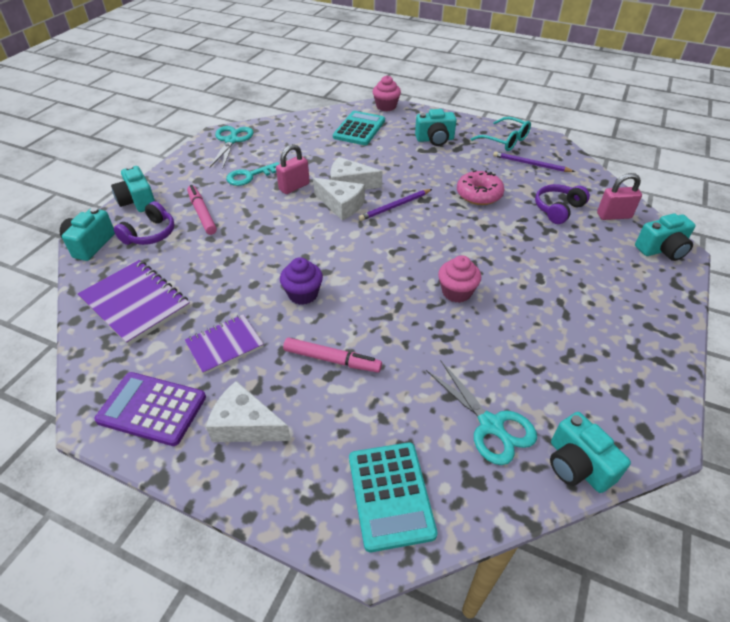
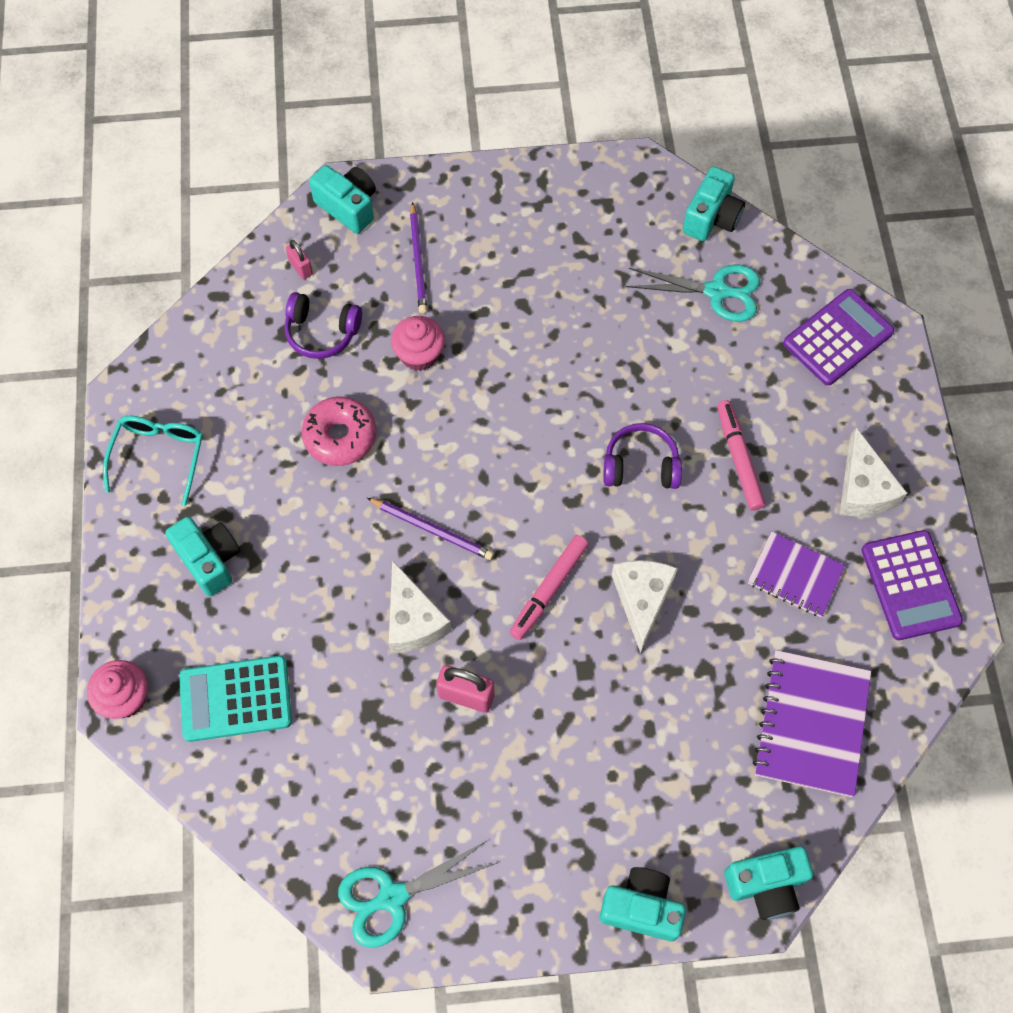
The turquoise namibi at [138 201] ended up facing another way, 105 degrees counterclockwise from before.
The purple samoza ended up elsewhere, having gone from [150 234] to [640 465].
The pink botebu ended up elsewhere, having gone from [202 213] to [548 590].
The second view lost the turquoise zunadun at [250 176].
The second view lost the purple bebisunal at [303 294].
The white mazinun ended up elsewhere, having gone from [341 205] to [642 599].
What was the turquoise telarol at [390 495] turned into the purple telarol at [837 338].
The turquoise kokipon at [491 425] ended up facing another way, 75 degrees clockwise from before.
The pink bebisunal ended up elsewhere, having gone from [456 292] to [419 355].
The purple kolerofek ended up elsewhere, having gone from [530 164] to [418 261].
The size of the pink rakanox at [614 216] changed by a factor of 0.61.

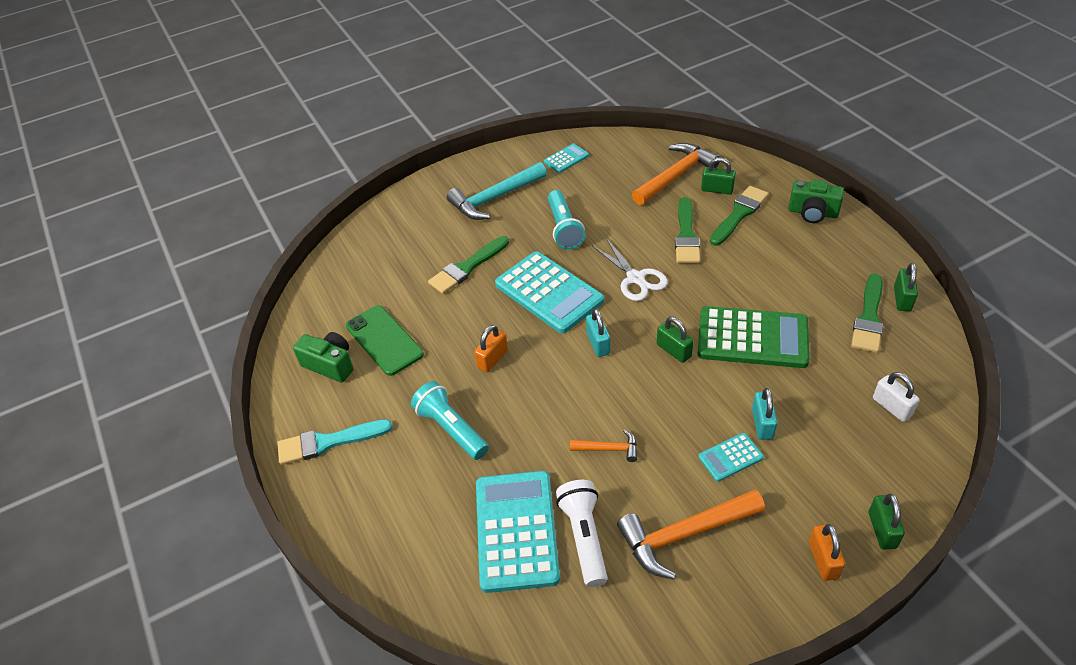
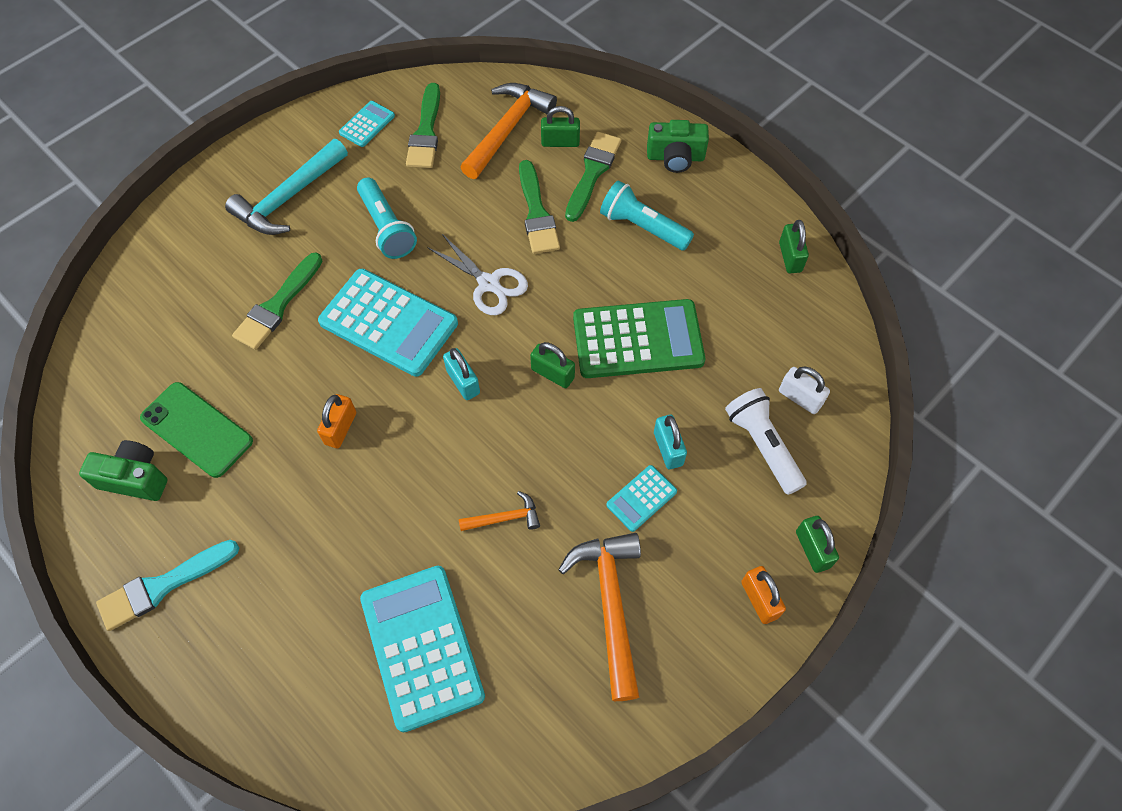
The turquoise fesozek ended up elsewhere, having gone from [451 429] to [642 227].
The white fesozek ended up elsewhere, having gone from [584 537] to [762 445].
The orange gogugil at [685 535] ended up facing another way, 120 degrees clockwise from before.
The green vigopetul ended up elsewhere, having gone from [869 317] to [426 132].

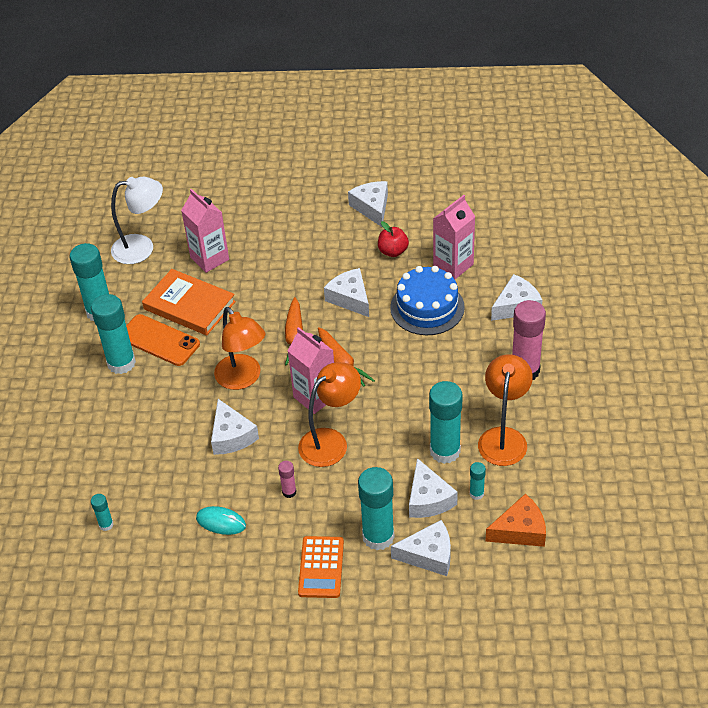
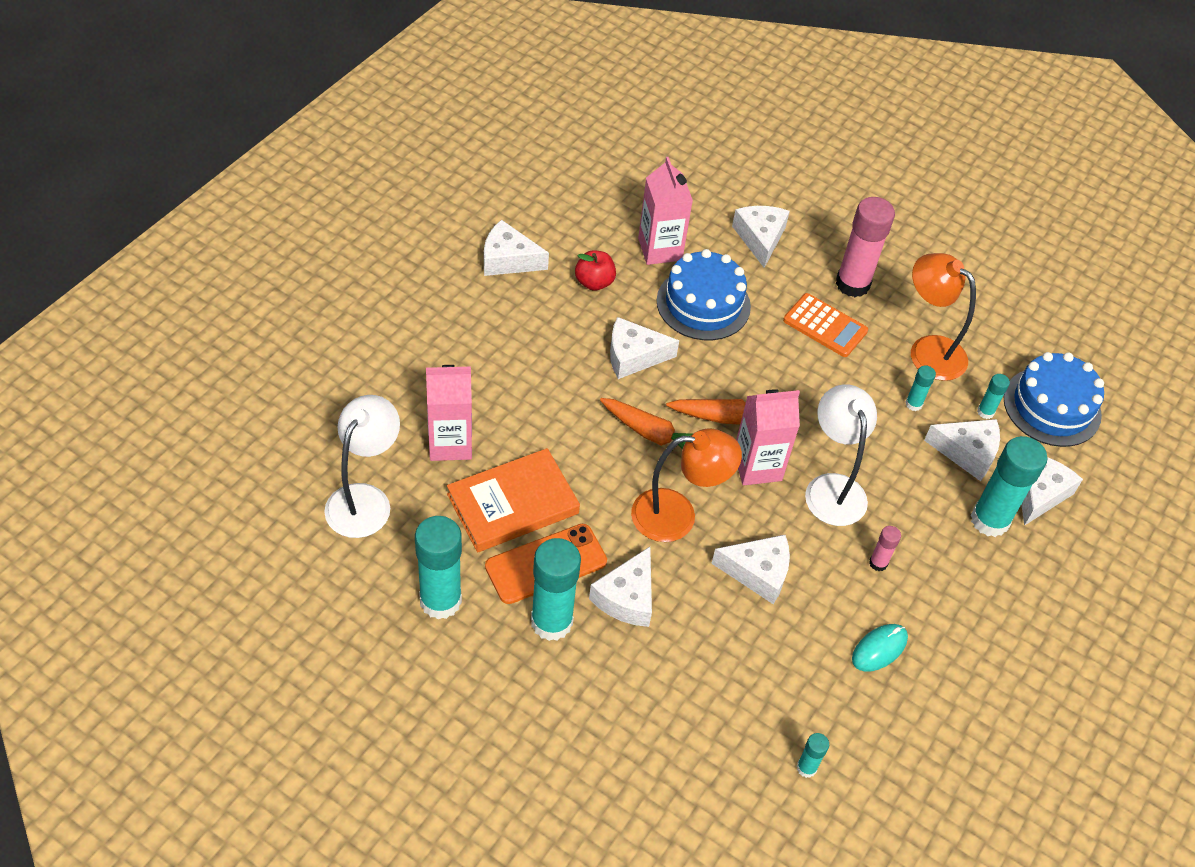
What was the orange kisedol at [331 441] turned into the white kisedol at [832 488].
The orange telarol ended up elsewhere, having gone from [321 567] to [825 326].
The size of the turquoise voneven at [445 451] changed by a factor of 0.46.
Where the orange mazinun stood at [520 530], the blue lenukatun came to stand at [1052 406].
The second view gained the white mazinun at [627 597].

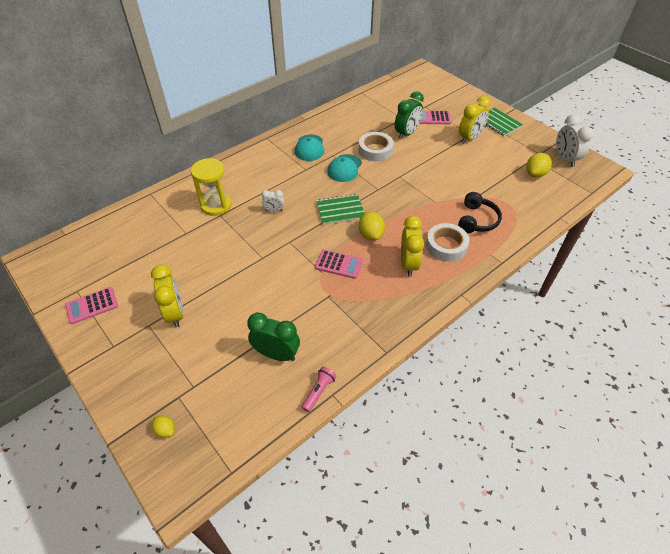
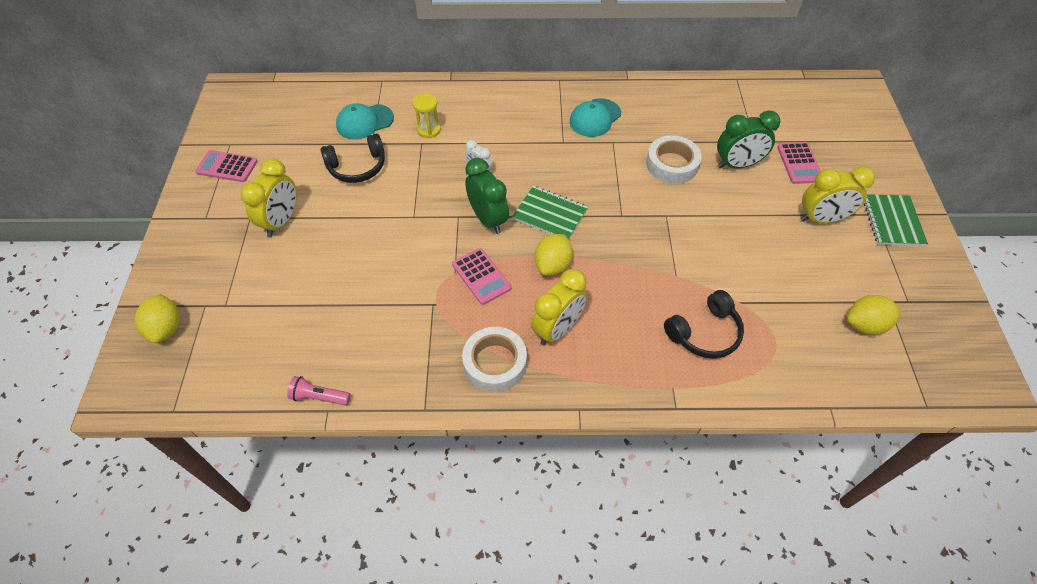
The size of the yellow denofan at [165 430] changed by a factor of 1.72.
The size of the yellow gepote at [216 205] changed by a factor of 0.60.
The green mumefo ended up elsewhere, having gone from [276 354] to [488 219].
The pink fesozek at [319 391] ended up facing another way, 150 degrees counterclockwise from before.
The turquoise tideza ended up elsewhere, having gone from [344 168] to [364 122].
The pink telarol at [433 118] ended up facing another way, 135 degrees counterclockwise from before.
The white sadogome ended up elsewhere, having gone from [446 246] to [495 363].
The second view lost the white mumefo at [565 159].
The second view gained the black samoza at [357 167].

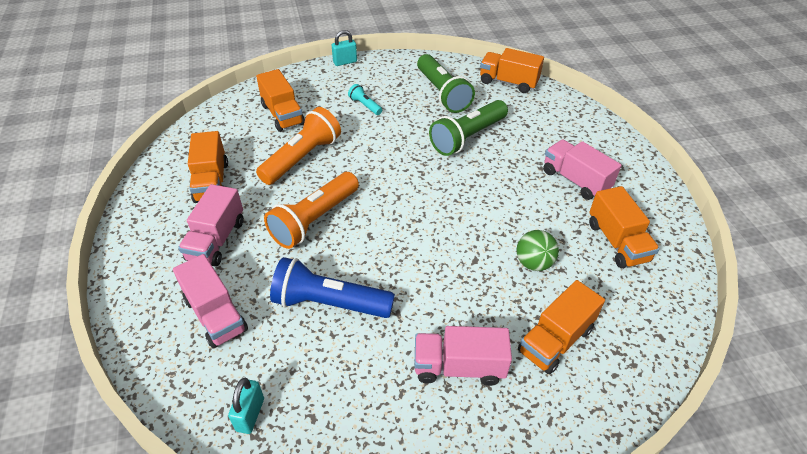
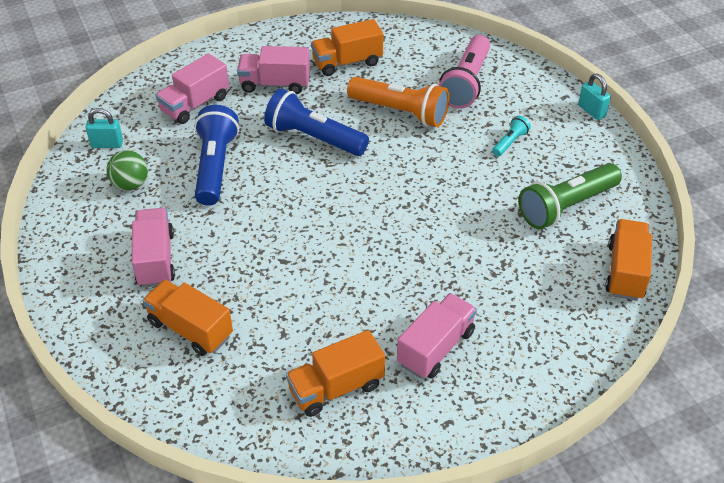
Where the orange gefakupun stood at [282 115], the pink fesozek came to stand at [466 83].
What was the orange fesozek at [314 220] turned into the blue fesozek at [313 138].
The second view lost the green fesozek at [467 137].
The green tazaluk ended up elsewhere, having gone from [533 263] to [130 184].

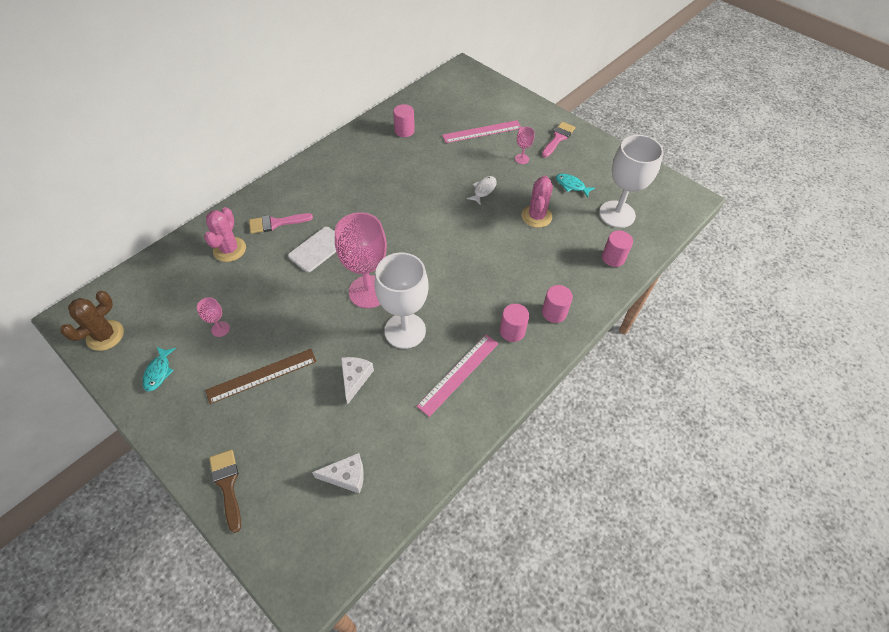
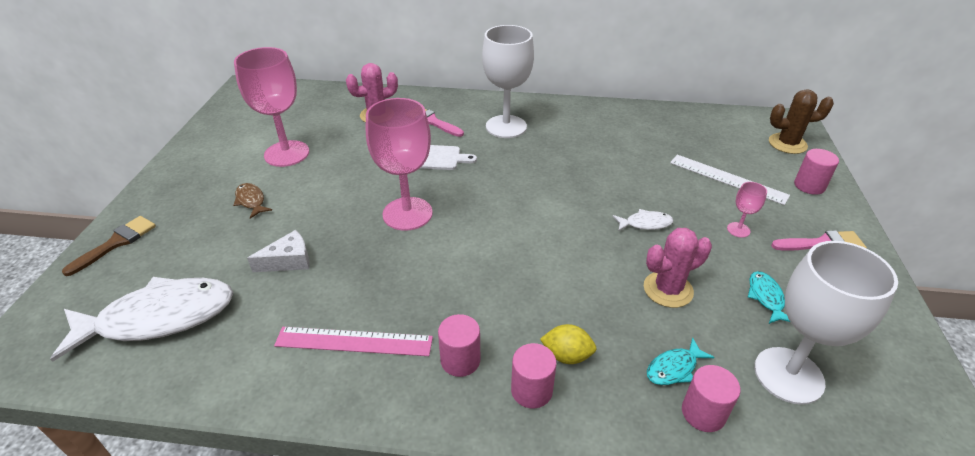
The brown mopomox ended up elsewhere, having gone from [105 335] to [787 144].
The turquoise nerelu ended up elsewhere, having gone from [158 372] to [674 368].
The size of the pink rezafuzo at [220 329] changed by a factor of 2.30.
Where the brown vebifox stood at [262 376], the brown nerelu came to stand at [251 201].
Where the white mazinun stood at [346 476], the white nerelu came to stand at [159 318].
The white rezafuzo ended up elsewhere, having gone from [405 330] to [506 126].
The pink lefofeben ended up elsewhere, having gone from [404 131] to [809 186].
What was the pink vebifox at [482 132] turned into the white vebifox at [727 179].
The second view gained the yellow denofan at [567 355].

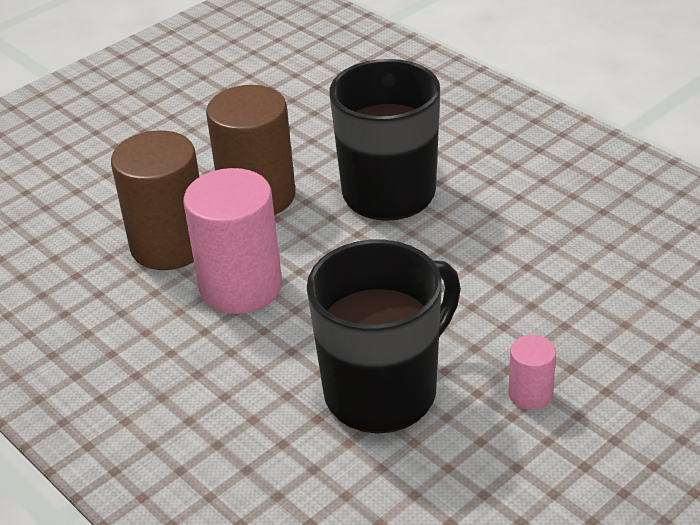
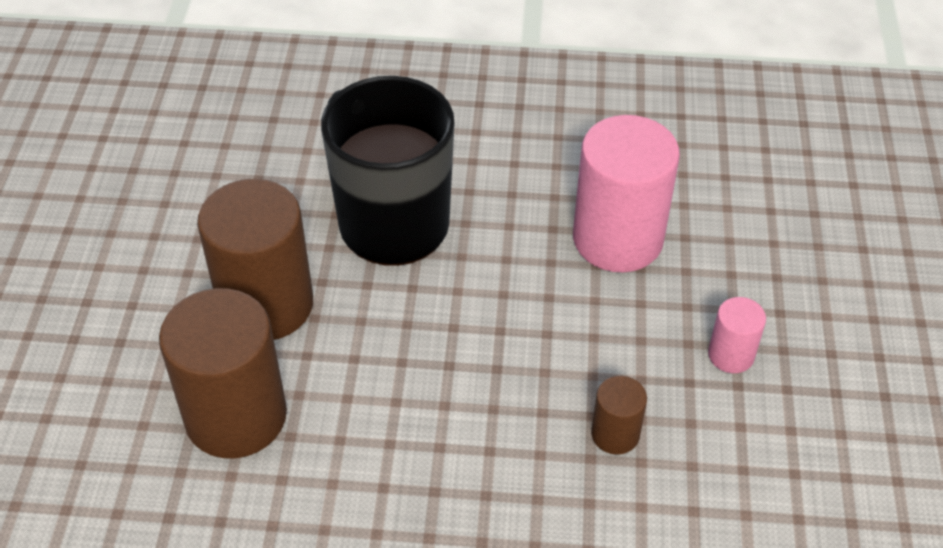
The pink lefofeben ended up elsewhere, having gone from [241 287] to [617 239].
Where the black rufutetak stood at [384 391], the brown lefofeben came to stand at [615 434].

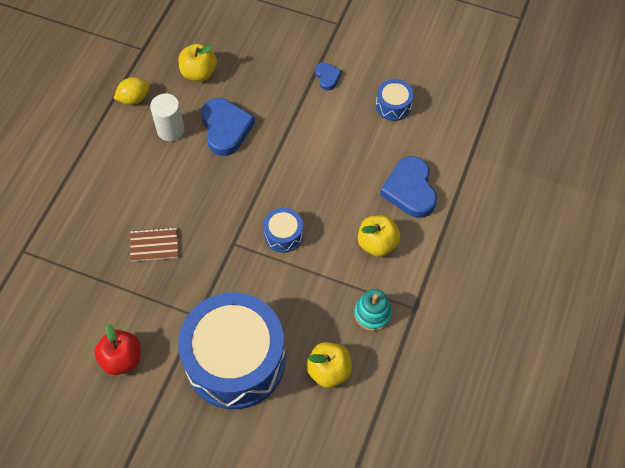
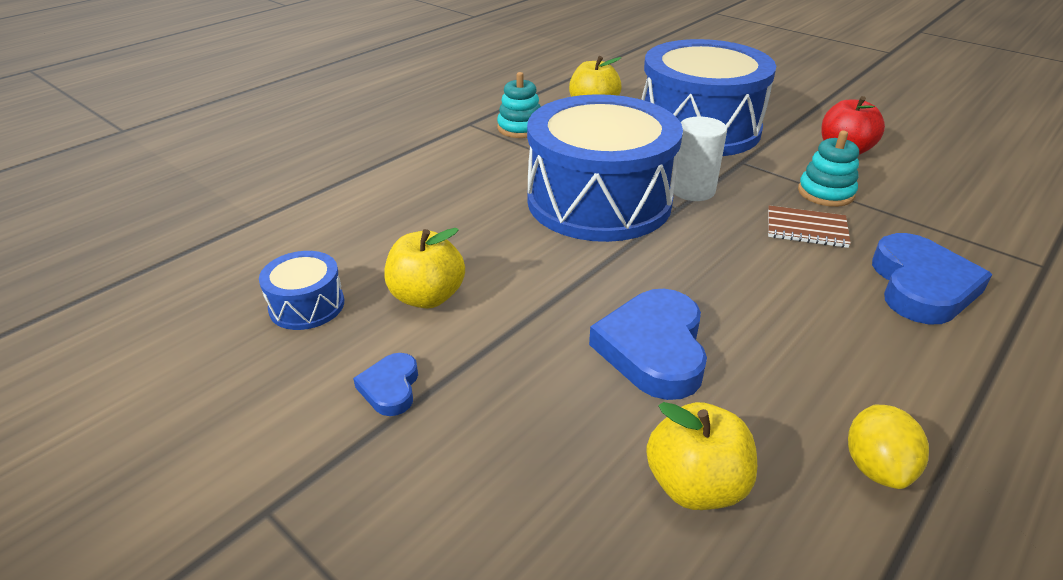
The yellow denofan at [134 98] ended up facing another way, 75 degrees counterclockwise from before.
The white lefofeben ended up elsewhere, having gone from [170 130] to [692 190].
The size of the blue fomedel at [283 235] changed by a factor of 2.41.
The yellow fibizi ended up elsewhere, having gone from [377 243] to [427 297].
The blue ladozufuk ended up elsewhere, having gone from [410 190] to [921 286].
The second view gained the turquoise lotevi at [825 193].

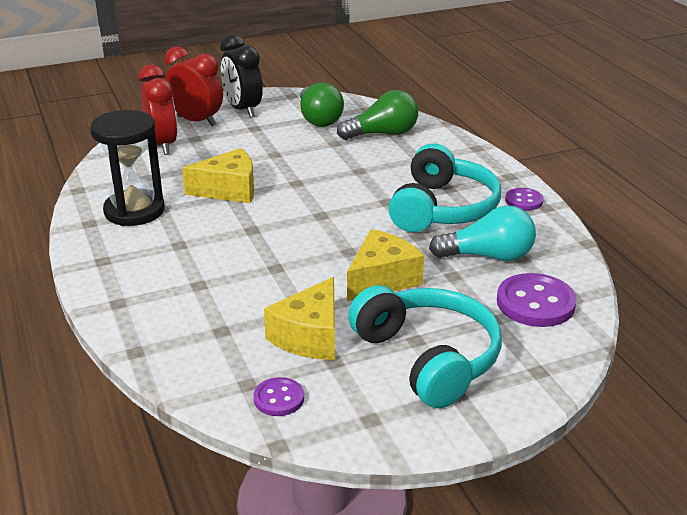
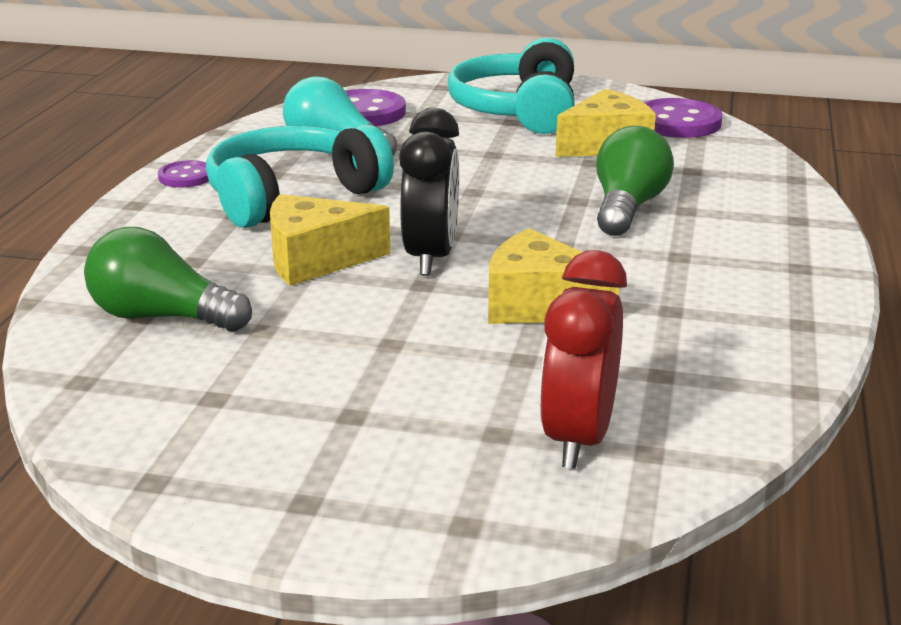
The second view lost the black gepote at [134 211].
The second view lost the red mumefo at [196 121].
The black mumefo ended up elsewhere, having gone from [243 109] to [431 257].
The size of the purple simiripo at [279 398] changed by a factor of 1.76.
The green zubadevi ended up elsewhere, having gone from [318 119] to [627 208].
The yellow mazinun ended up elsewhere, having gone from [382 279] to [315 260].

